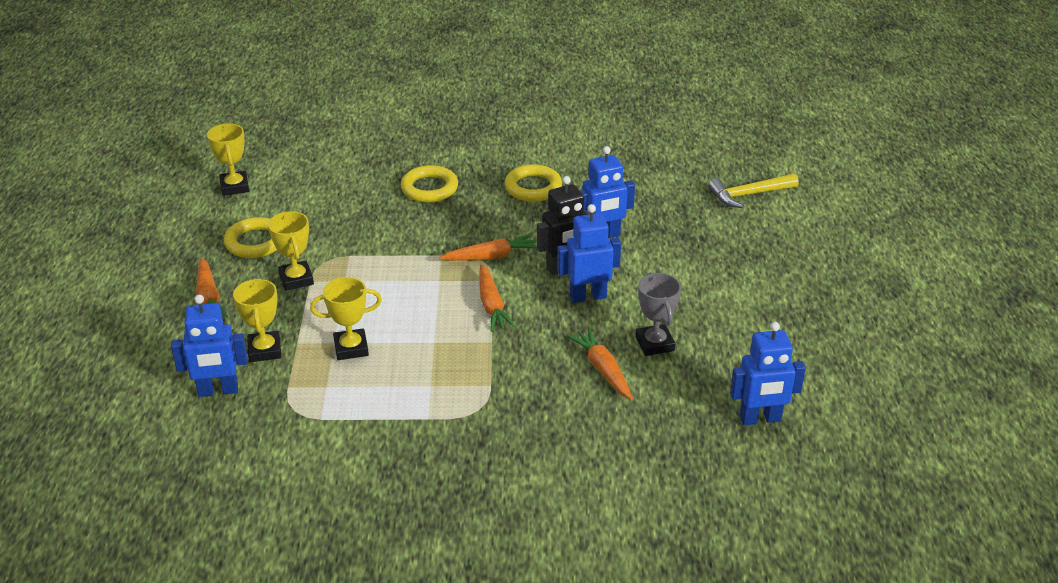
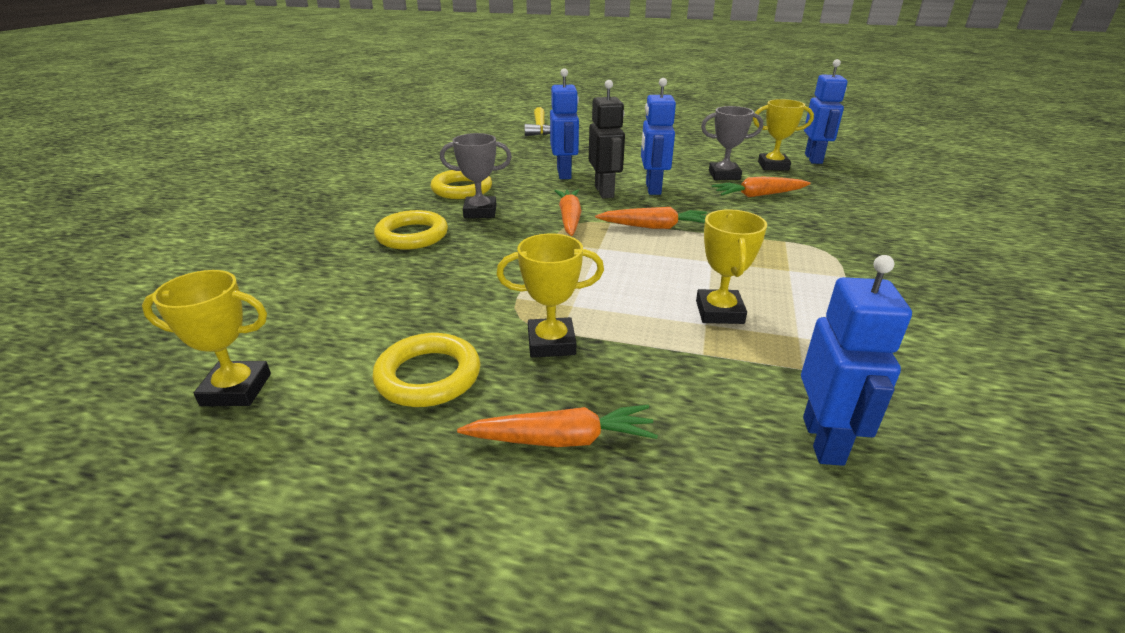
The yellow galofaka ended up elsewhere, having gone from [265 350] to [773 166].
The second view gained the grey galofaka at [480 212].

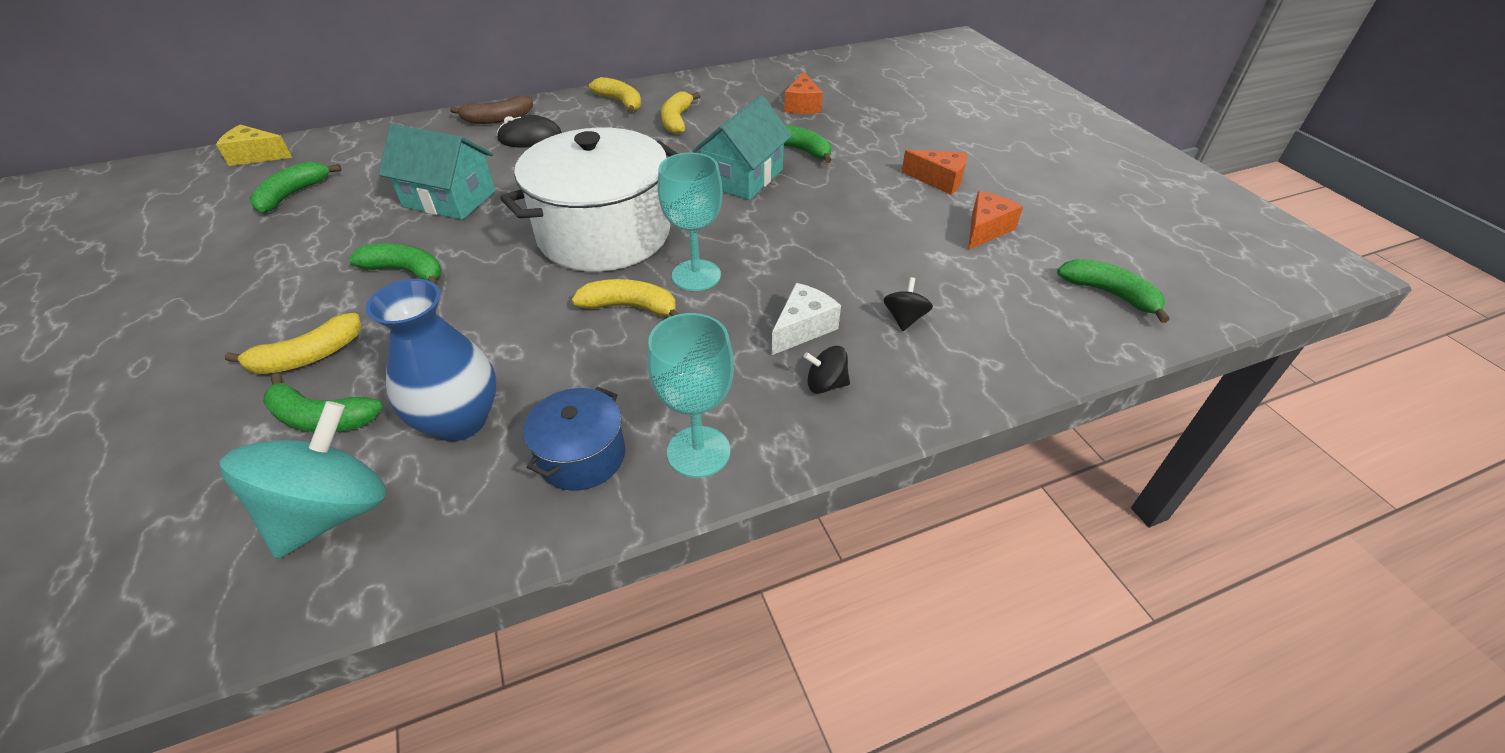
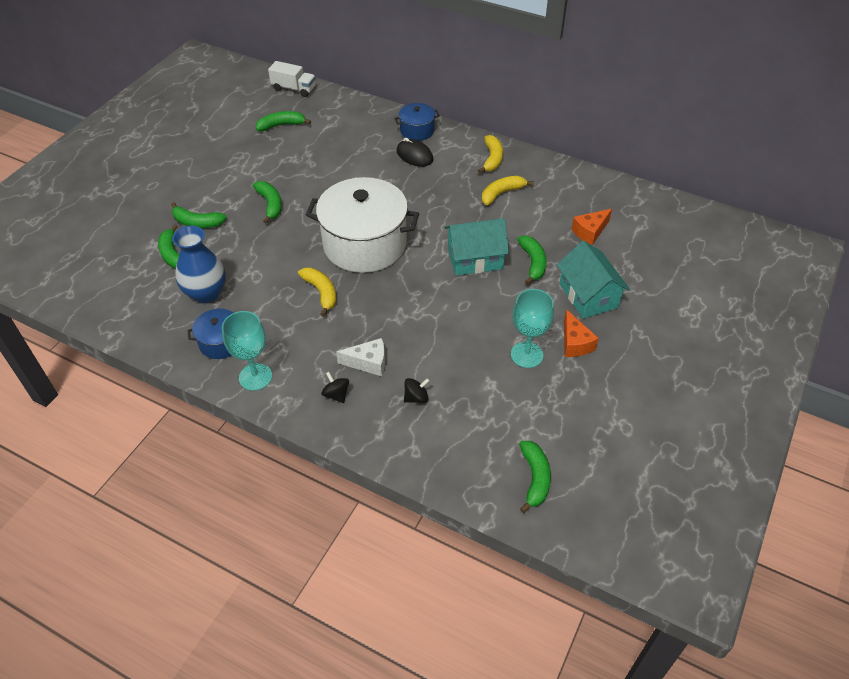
Where the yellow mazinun stood at [256 156], the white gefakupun came to stand at [294 89].
The second view lost the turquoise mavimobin at [332 512].
What was the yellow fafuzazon at [308 357] turned into the green fafuzazon at [197 223].
The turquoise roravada ended up elsewhere, having gone from [449 199] to [588 295].
Where the brown fafuzazon stood at [497 119], the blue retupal came to stand at [417 131].
The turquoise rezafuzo ended up elsewhere, having gone from [696 275] to [526 355].
The second view lost the orange mazinun at [986 229].

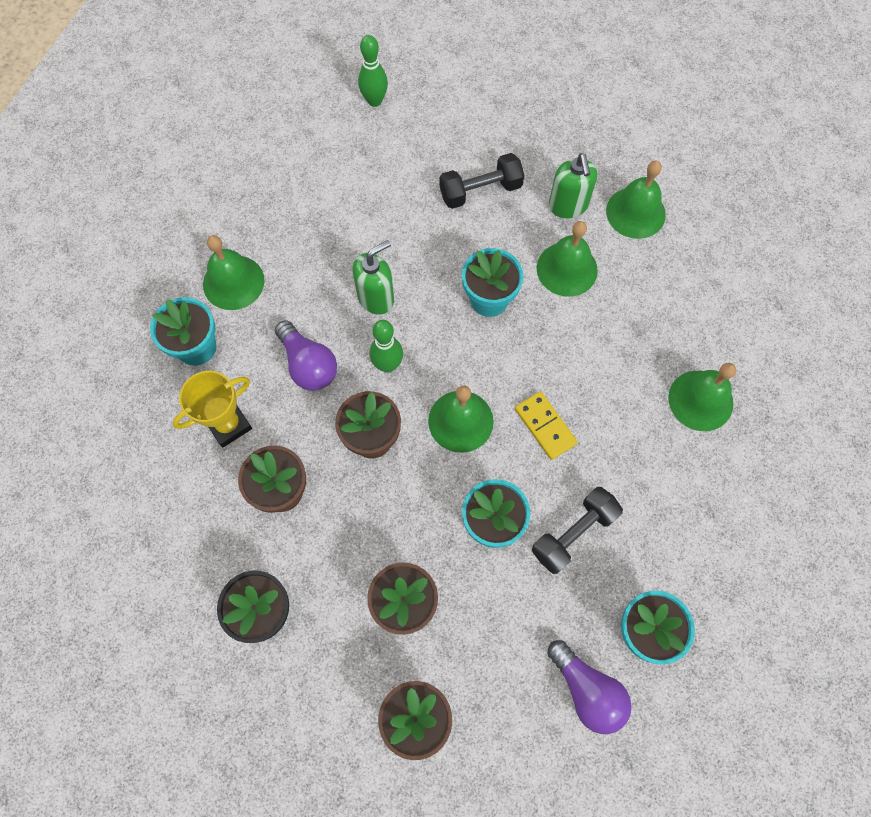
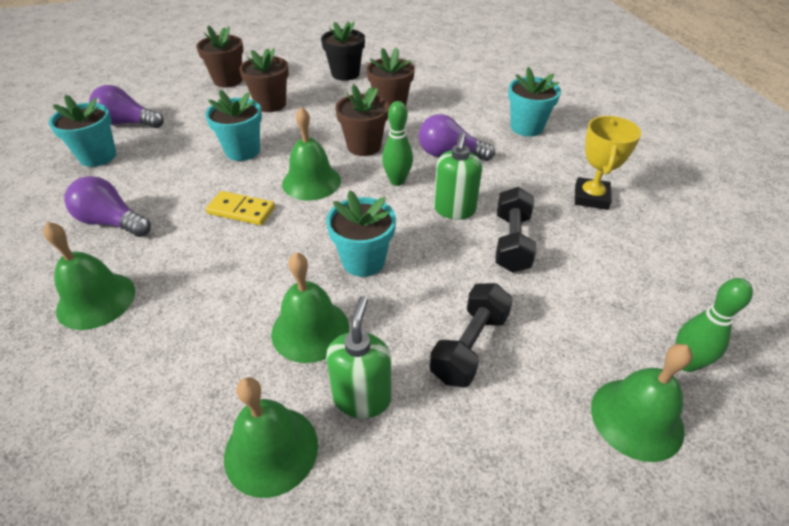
The yellow galofaka ended up elsewhere, having gone from [229 425] to [591 197].
The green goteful ended up elsewhere, having gone from [233 282] to [636 418].
The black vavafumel ended up elsewhere, having gone from [573 533] to [512 242].
The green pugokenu at [568 206] ended up facing another way, 60 degrees clockwise from before.
The second view gained the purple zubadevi at [112 222].

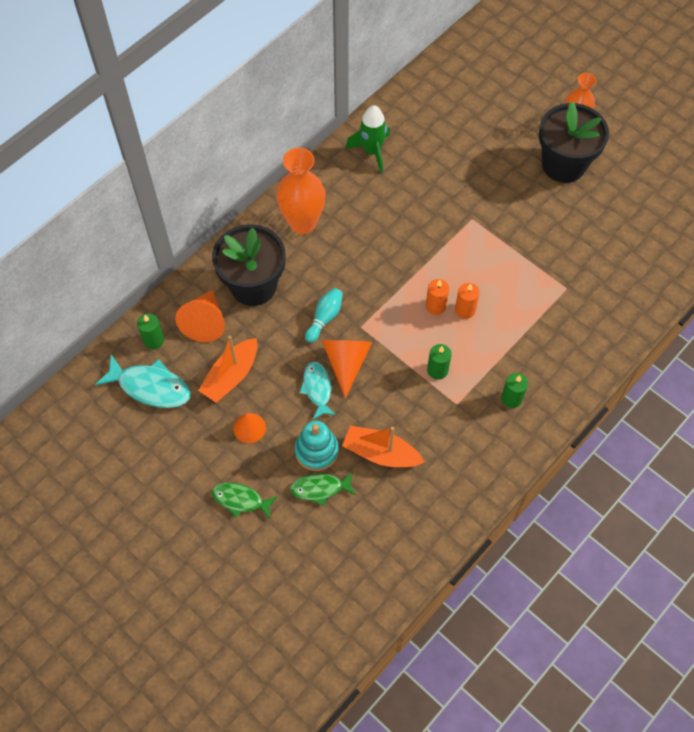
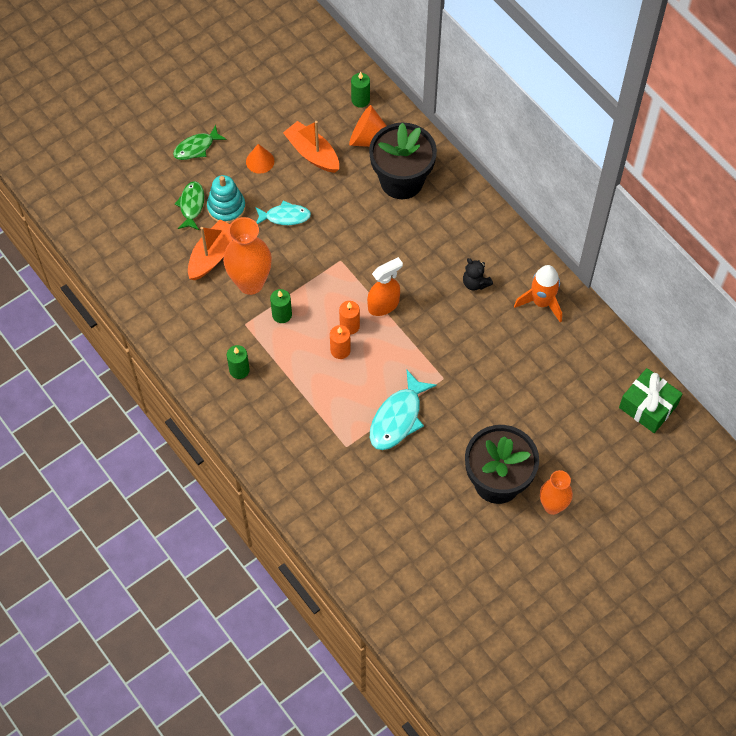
The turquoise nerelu ended up elsewhere, having gone from [150 387] to [398 418].
The green nerelu at [240 500] ended up facing another way, 150 degrees counterclockwise from before.
The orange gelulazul ended up elsewhere, having gone from [302 223] to [250 283].
The second view lost the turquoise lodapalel at [324 318].
The second view lost the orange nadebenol at [346 363].
What was the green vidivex at [372 151] turned into the orange vidivex at [541 302].
The second view gained the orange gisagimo at [384 305].
The second view gained the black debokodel at [475 283].
The second view gained the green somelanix at [648 406].

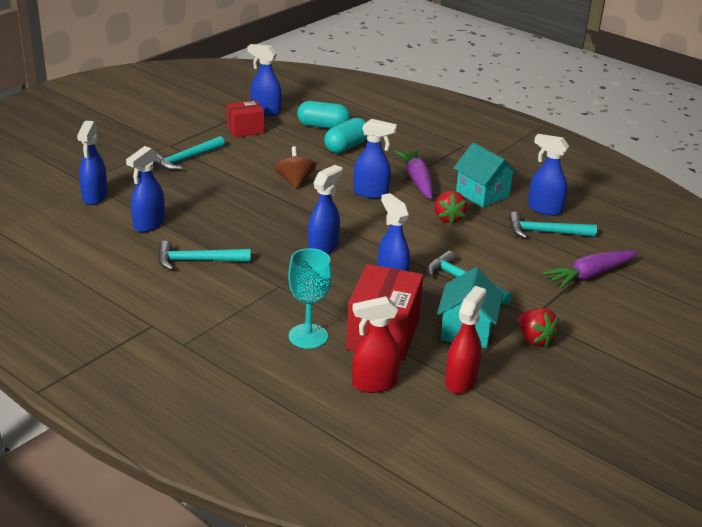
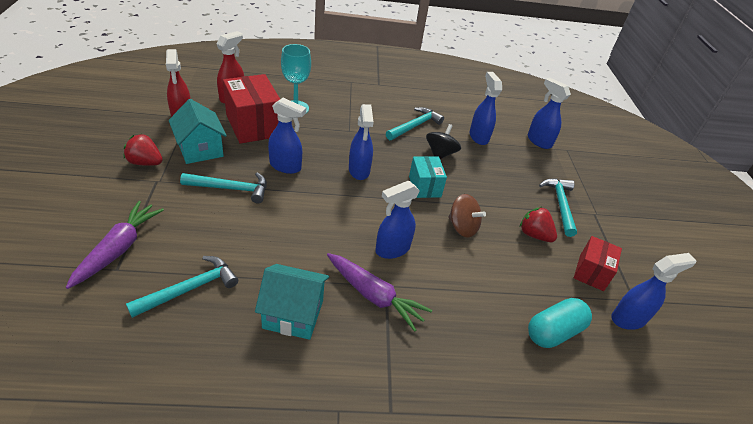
The second view lost the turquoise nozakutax at [346 147].
The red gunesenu ended up elsewhere, having gone from [448 218] to [534 235].
The second view lost the blue gisagimo at [544 209].
The second view gained the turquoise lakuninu at [424 186].
The second view gained the black mavimobin at [440 154].

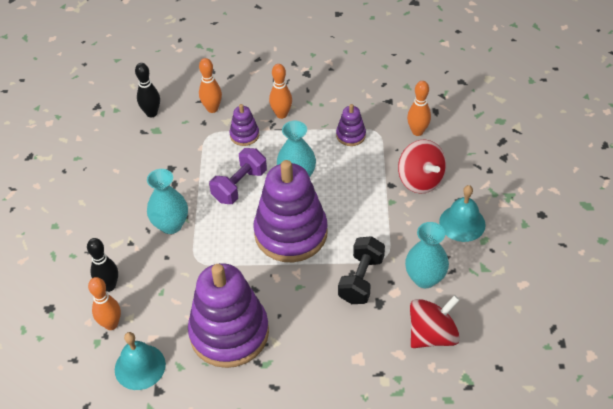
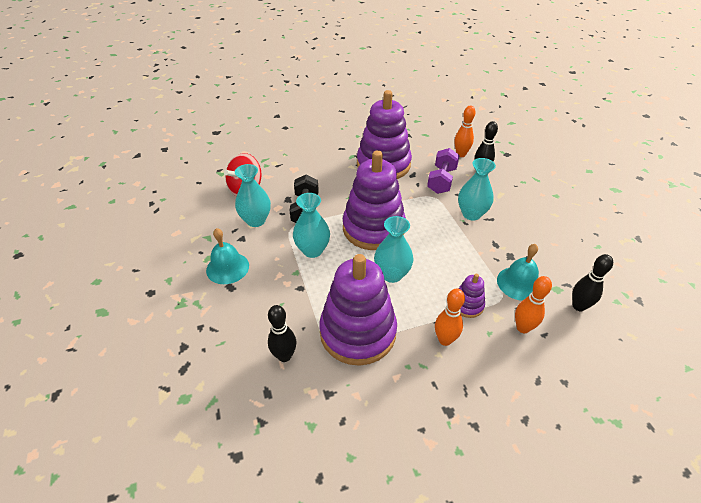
The turquoise goteful ended up elsewhere, having gone from [140 366] to [519 283].
The purple vavafumel ended up elsewhere, having gone from [239 185] to [441 180].
The size of the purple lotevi at [350 135] changed by a factor of 2.27.
The second view lost the red mavimobin at [420 180].
What was the orange lodapalel at [417 131] turned into the black lodapalel at [284 356].
The second view gained the turquoise gelulazul at [312 250].

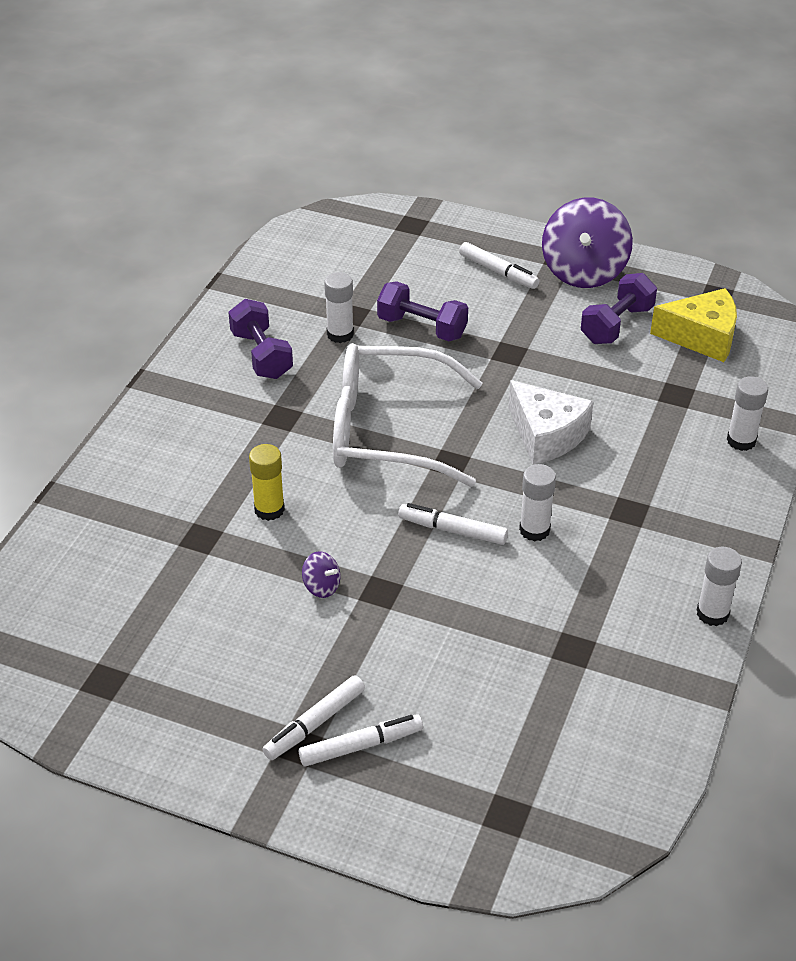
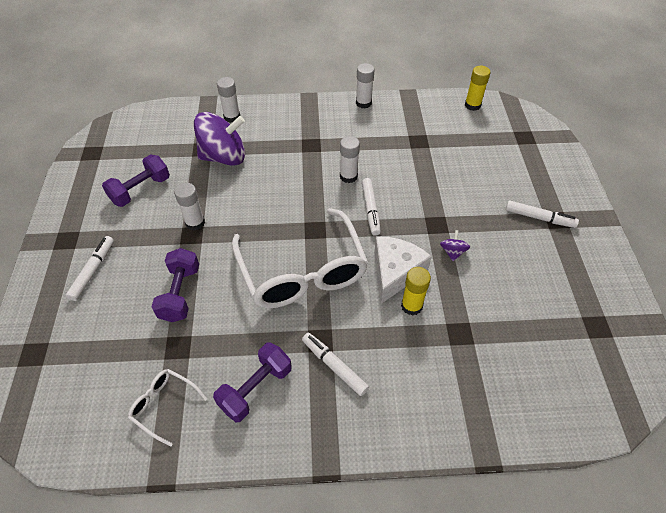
The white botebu ended up elsewhere, having gone from [361 746] to [334 366].
The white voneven ended up elsewhere, having gone from [340 334] to [195 223].
The white mazinun ended up elsewhere, having gone from [546 435] to [395 273].
The purple mavimobin ended up elsewhere, having gone from [584 271] to [224 157].
The purple vavafumel at [616 325] ended up facing another way, 60 degrees counterclockwise from before.
The second view lost the yellow mazinun at [701 337].
The second view gained the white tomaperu at [164 405].
The second view gained the yellow voneven at [472 105].

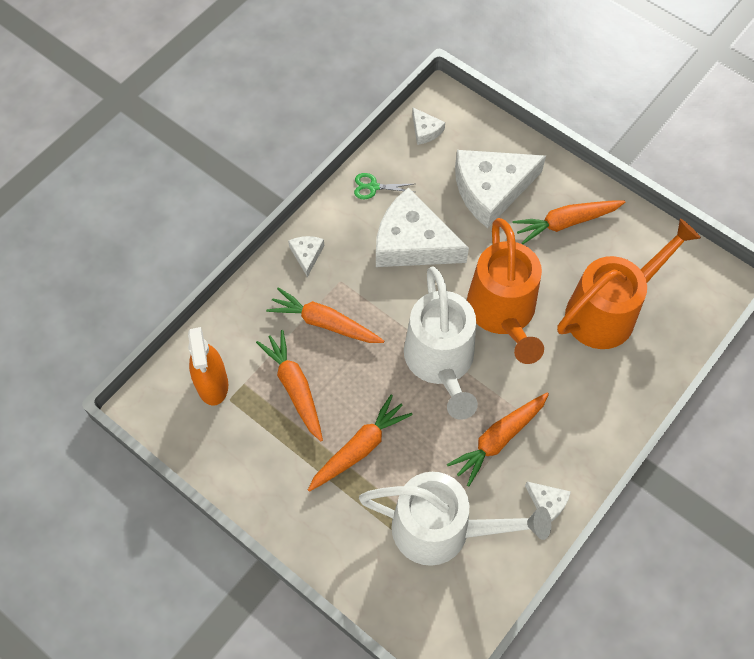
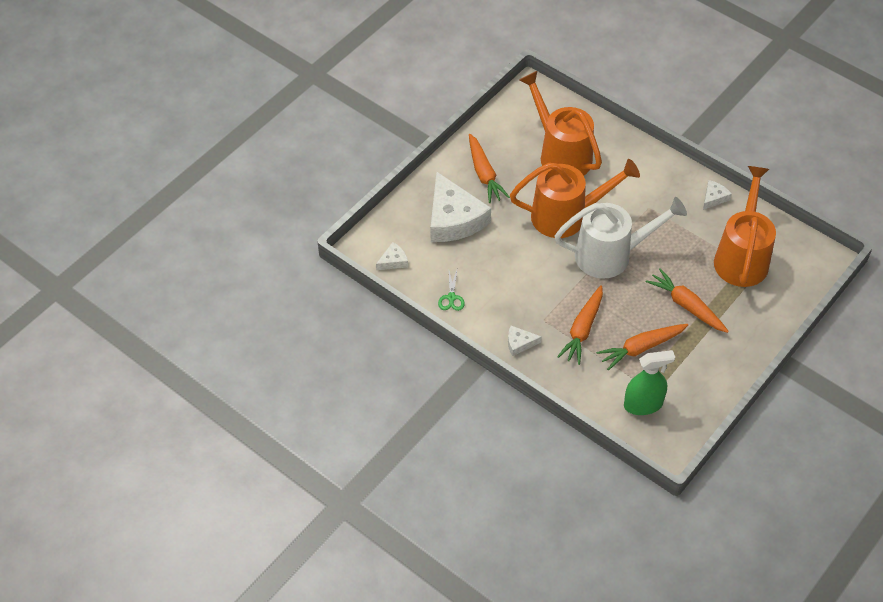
What was the orange gisagimo at [212 384] turned into the green gisagimo at [643 404].
What was the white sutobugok at [443 530] turned into the orange sutobugok at [741 256].
The second view lost the white mazinun at [412 242].
The second view lost the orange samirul at [499 439].

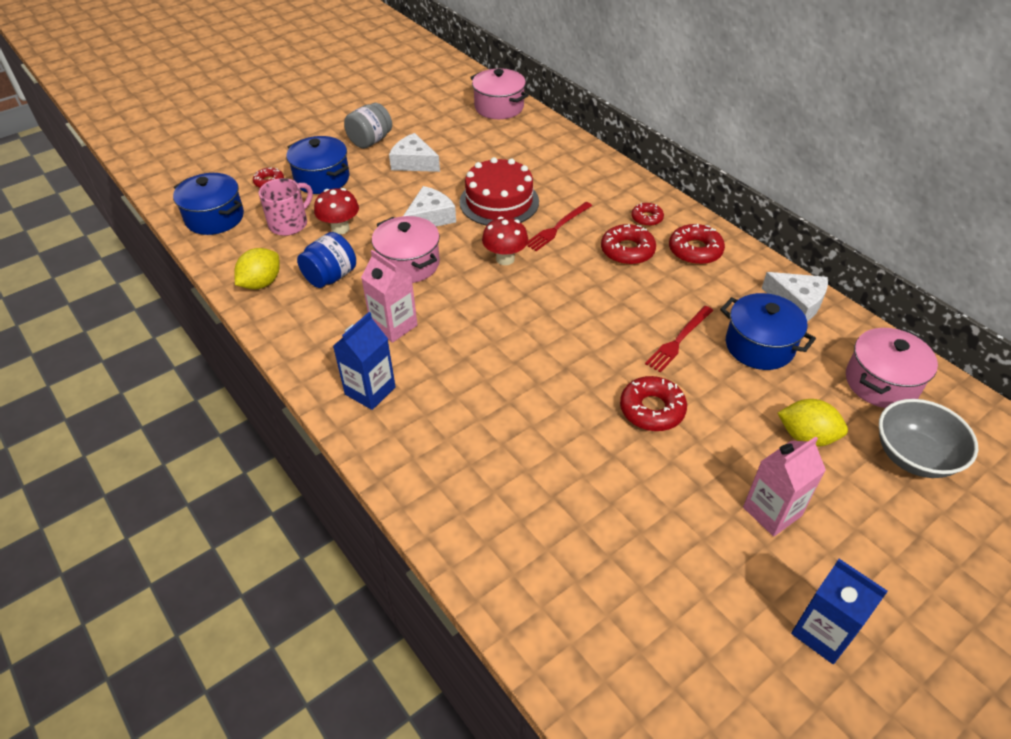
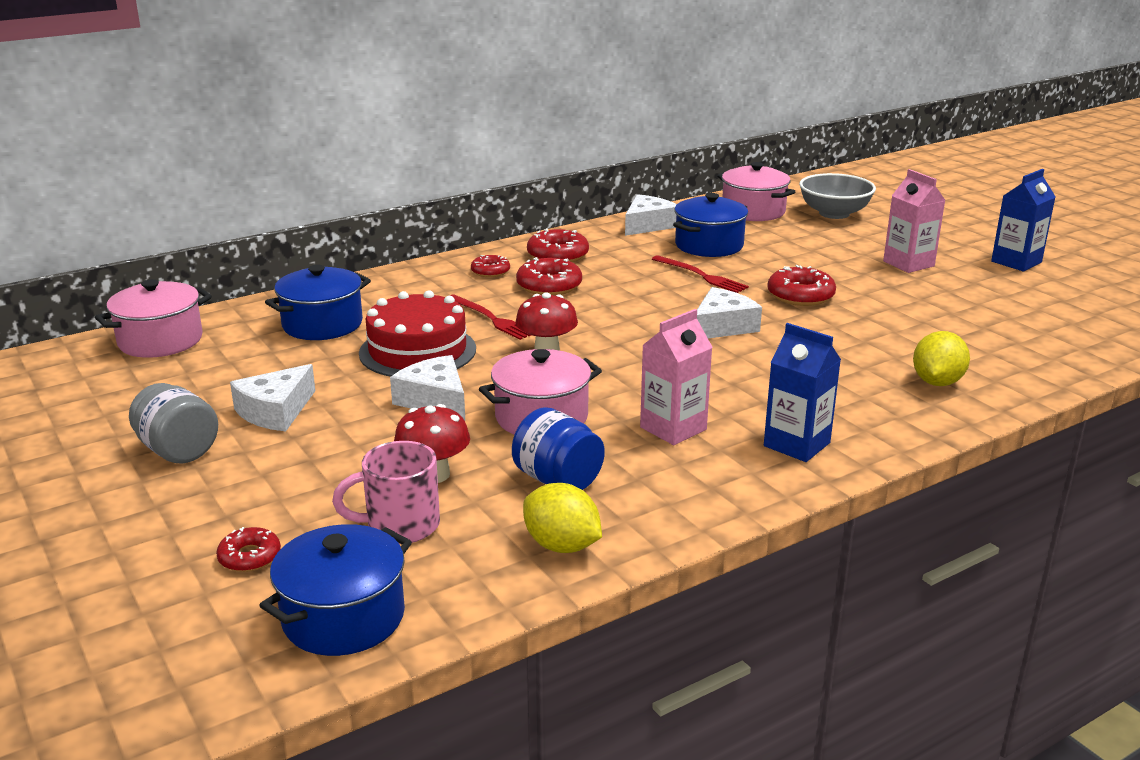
The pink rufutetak at [289 224] ended up facing another way, 60 degrees counterclockwise from before.
The blue retupal ended up elsewhere, having gone from [322 179] to [322 324].
The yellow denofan ended up elsewhere, having gone from [806 436] to [937 382].
The second view gained the white mazinun at [722 326].

